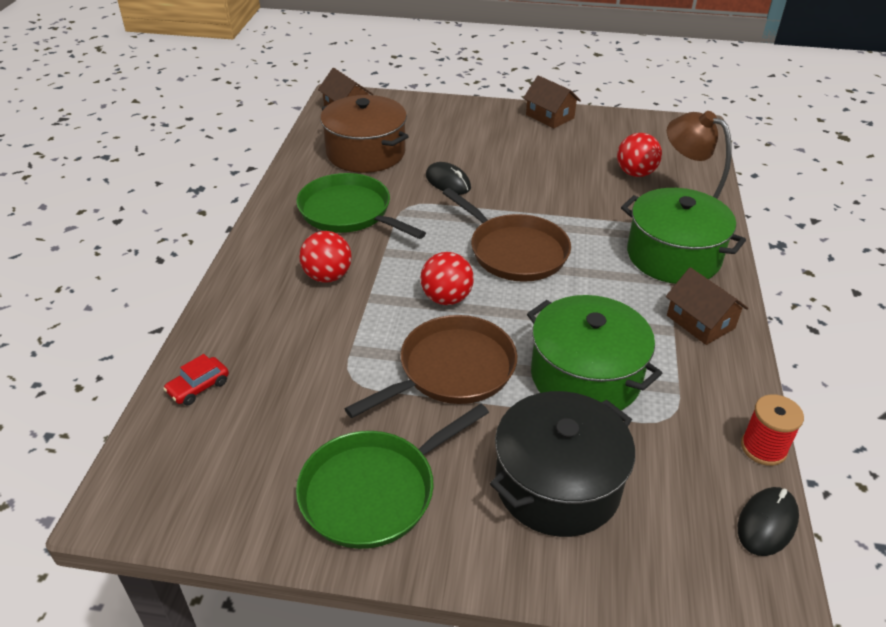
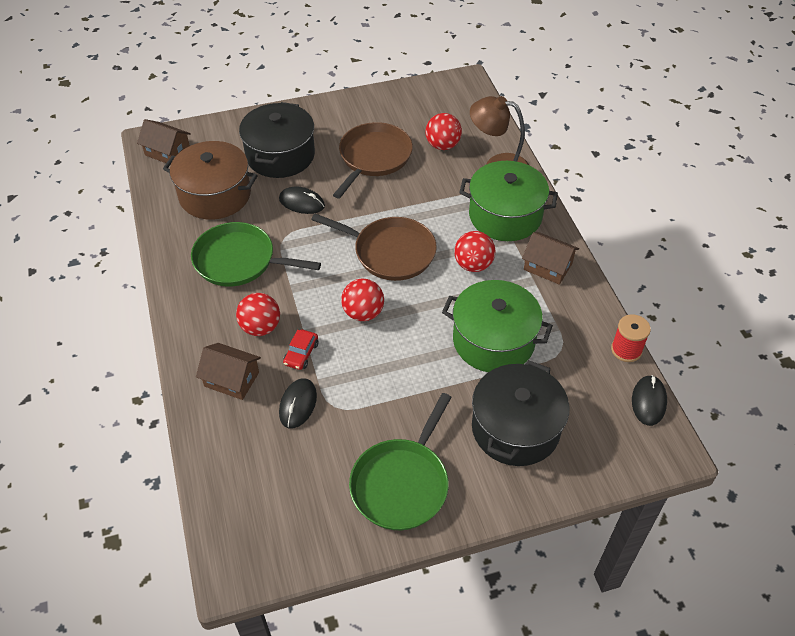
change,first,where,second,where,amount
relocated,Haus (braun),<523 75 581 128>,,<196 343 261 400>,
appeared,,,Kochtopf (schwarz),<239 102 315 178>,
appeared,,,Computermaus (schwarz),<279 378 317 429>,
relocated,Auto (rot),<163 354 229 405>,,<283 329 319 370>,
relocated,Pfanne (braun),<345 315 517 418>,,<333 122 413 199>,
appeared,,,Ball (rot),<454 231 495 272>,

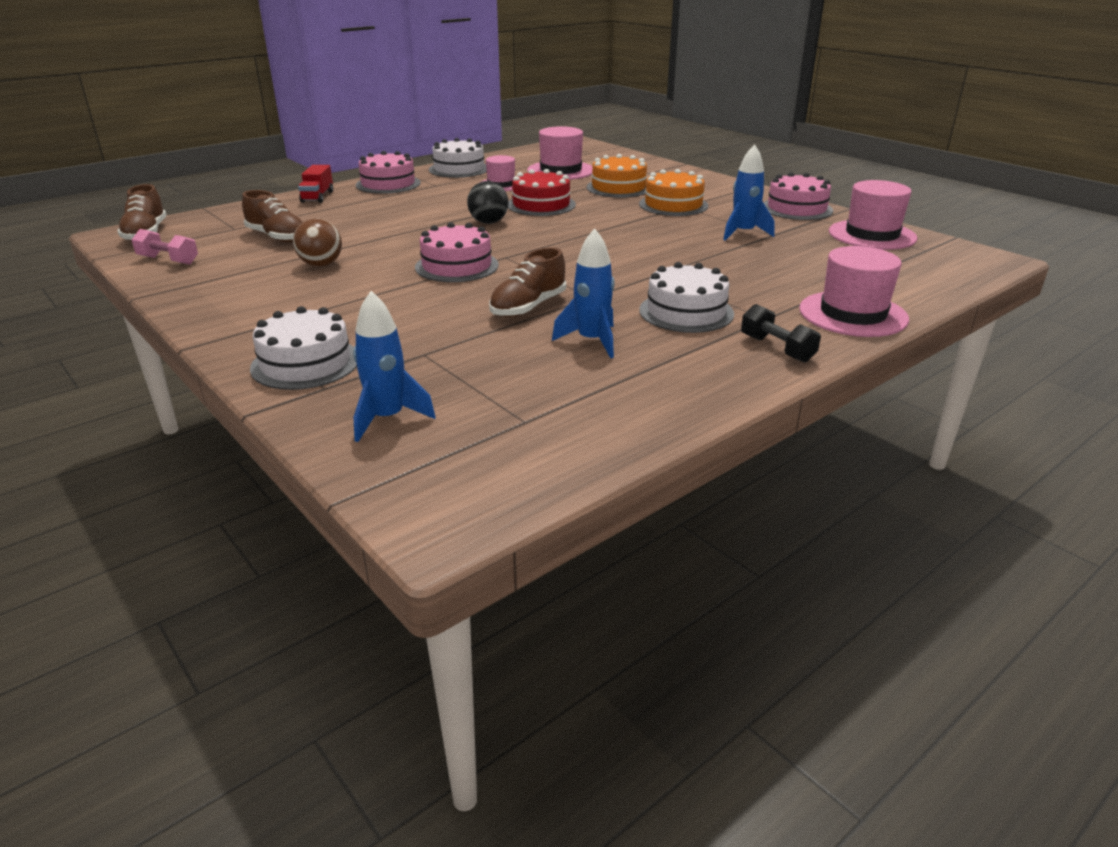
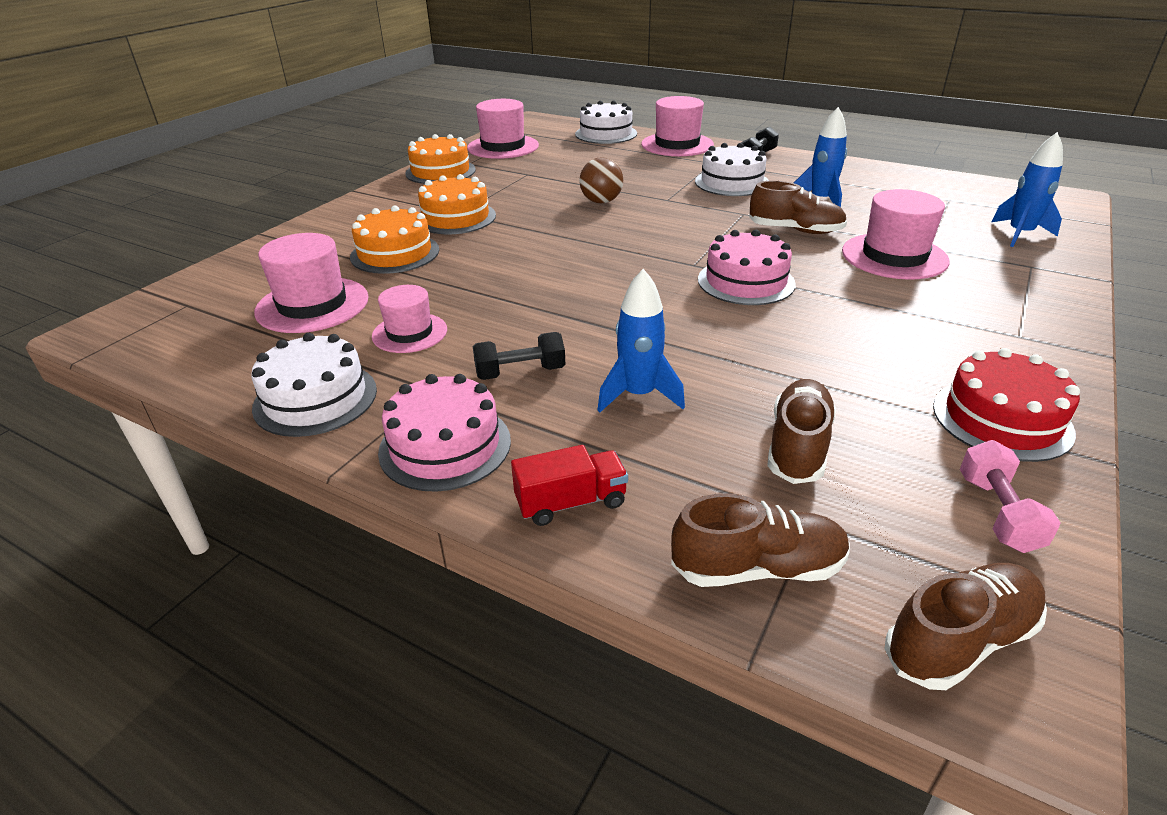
change,first,where,second,where,amount
colour,Kuchen (rosa),<763 172 833 220>,Kuchen (orange),<405 134 476 184>,
appeared,,,Hantel (schwarz),<473 332 565 380>,
relocated,Kuchen (weiß),<250 306 357 390>,,<575 101 637 144>,
relocated,Ball (braun),<293 218 342 267>,,<579 157 623 203>,
relocated,Rakete (blau),<723 144 774 241>,,<597 269 685 413>,
appeared,,,Schuh (braun),<671 493 850 587>,
appeared,,,Hut (rosa),<842 189 950 279>,
relocated,Kuchen (rot),<508 169 576 216>,,<933 348 1080 462>,
missing,Ball (schwarz),<467 181 509 224>,,,

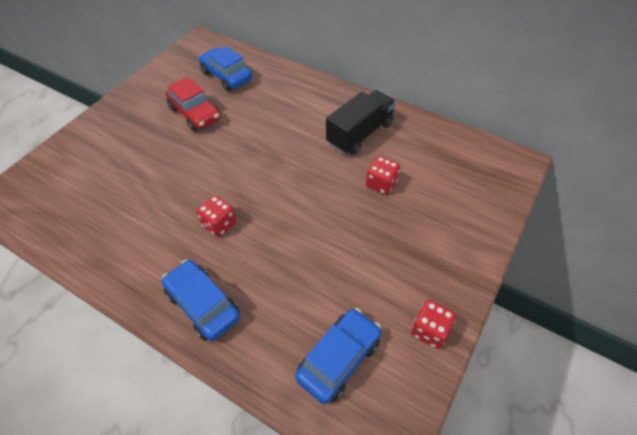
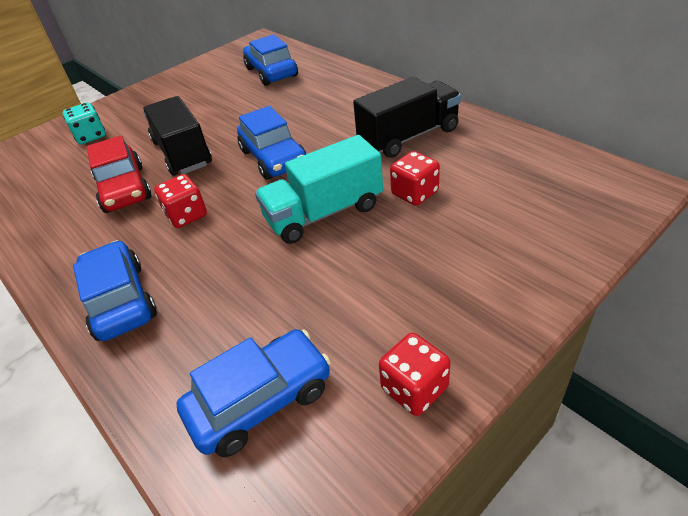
change,first,where,second,where,amount
appeared,,,Spielwürfel (türkis),<63 102 106 144>,
relocated,Auto (rot),<166 77 221 131>,,<87 136 152 213>,
appeared,,,Lastwagen (schwarz),<143 96 212 176>,
appeared,,,Auto (blau),<237 106 307 180>,
appeared,,,Lastwagen (türkis),<255 135 383 244>,

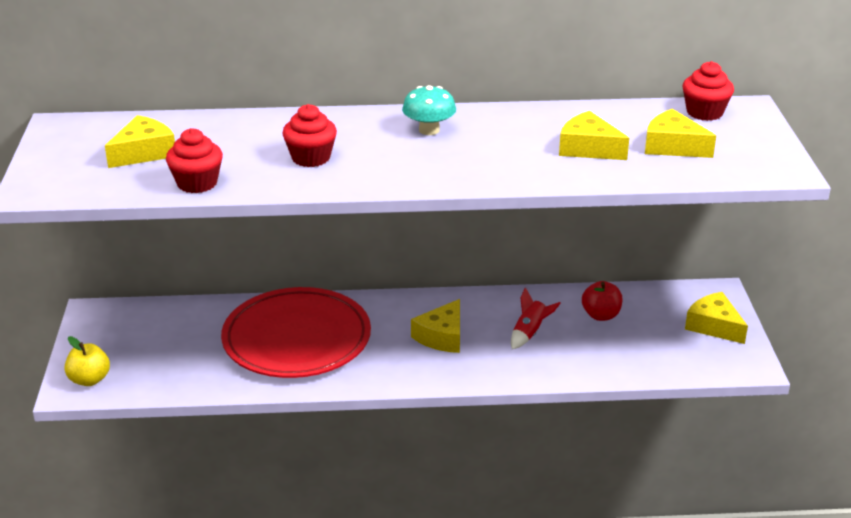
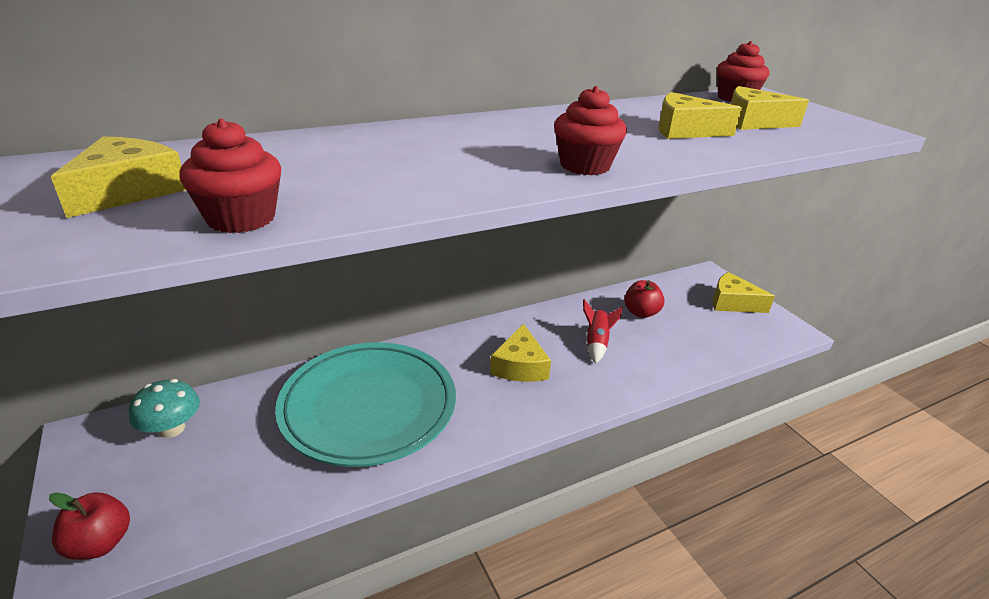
change,first,where,second,where,amount
colour,Apfel (gelb),<64 336 110 386>,Apfel (rot),<49 492 130 560>,
relocated,Pilz (türkis),<402 85 456 135>,,<129 379 200 438>,
colour,Teller (rot),<221 287 371 378>,Teller (türkis),<275 342 456 467>,
relocated,Muffin (rot),<282 104 337 167>,,<554 86 627 175>,

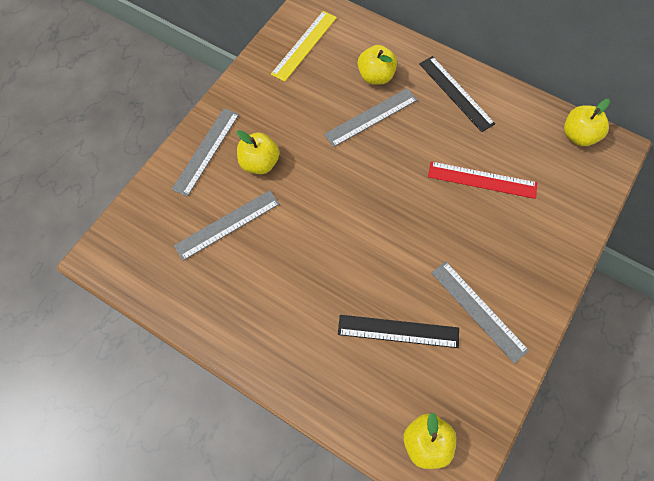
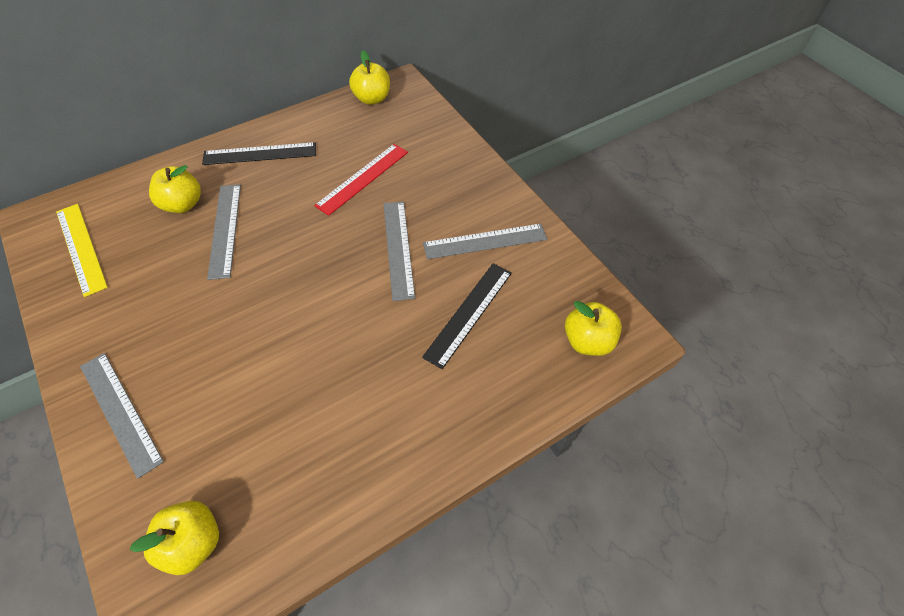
change,first,where,second,where,amount
relocated,Apfel (gelb),<237 130 279 174>,,<130 501 219 575>,
relocated,Lineal (grau),<174 190 280 261>,,<384 202 415 301>,

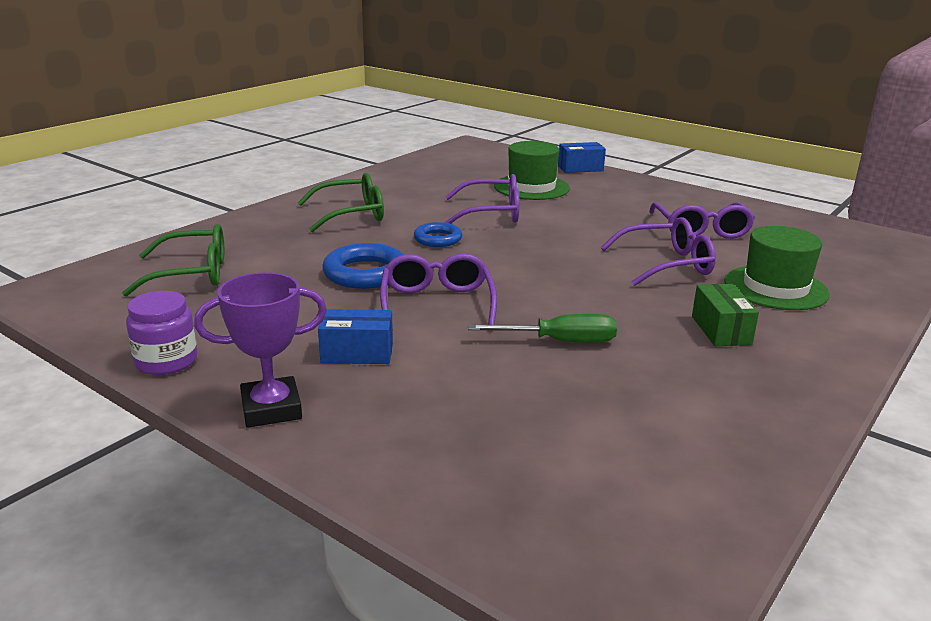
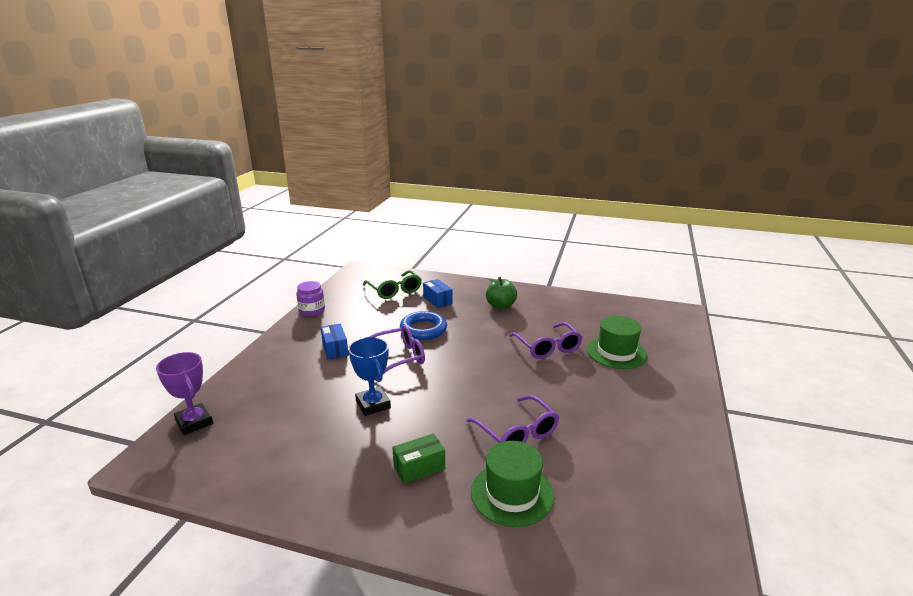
change,first,where,second,where,amount
relocated,Pokal (lila),<194 272 327 428>,,<156 352 213 435>,
exchanged,Schraubenzieher (grün),<468 314 617 343>,Pokal (blau),<348 337 391 416>,
relocated,Schachtel (blau),<558 142 606 173>,,<423 279 453 308>,
exchanged,Brille (grün),<298 173 384 232>,Apfel (grün),<486 277 517 309>,
missing,Ring (blau),<414 222 462 247>,,,
missing,Brille (lila),<649 202 755 239>,,,

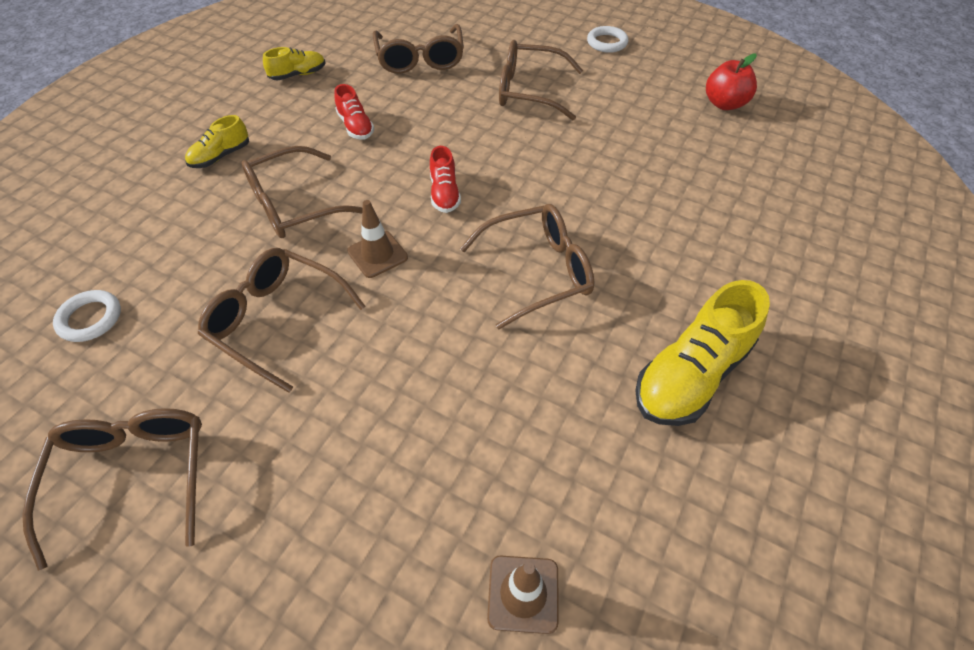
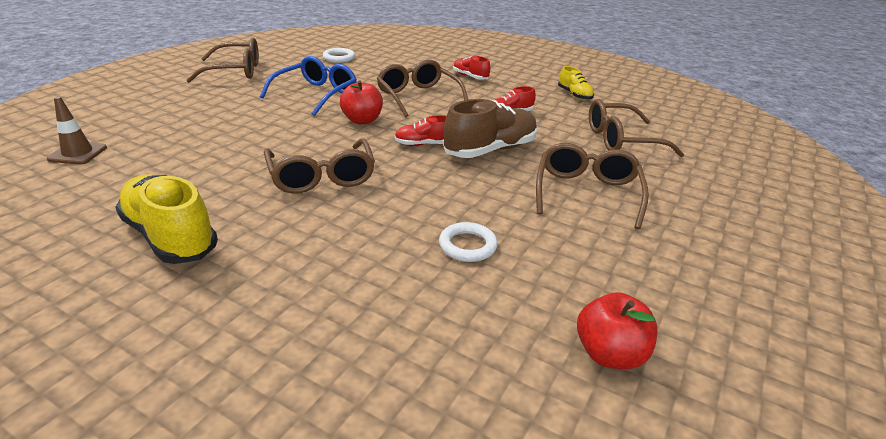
change,first,where,second,where,amount
colour,Brille (braun),<198 248 366 393>,Brille (blau),<260 56 357 116>,
exchanged,Leitkegel (braun),<347 200 408 278>,Apfel (rot),<340 80 383 124>,
relocated,Ring (weiß),<587 26 628 53>,,<439 222 498 262>,
appeared,,,Schuh (braun),<443 99 537 158>,
colour,Schuh (gelb),<185 115 249 168>,Schuh (rot),<453 56 490 80>,

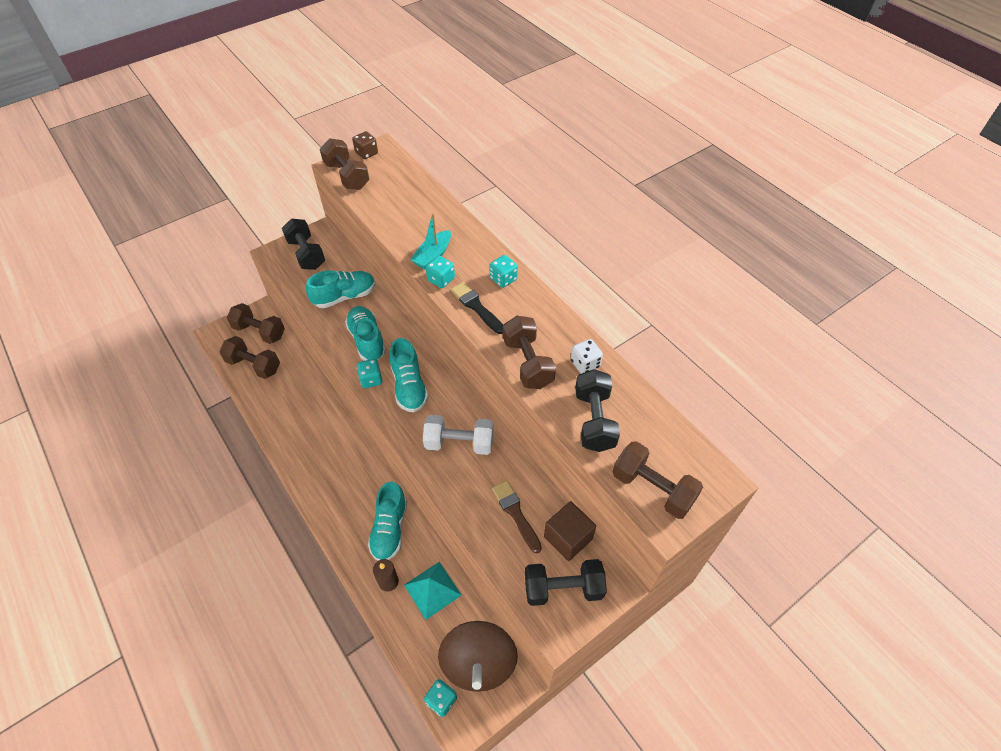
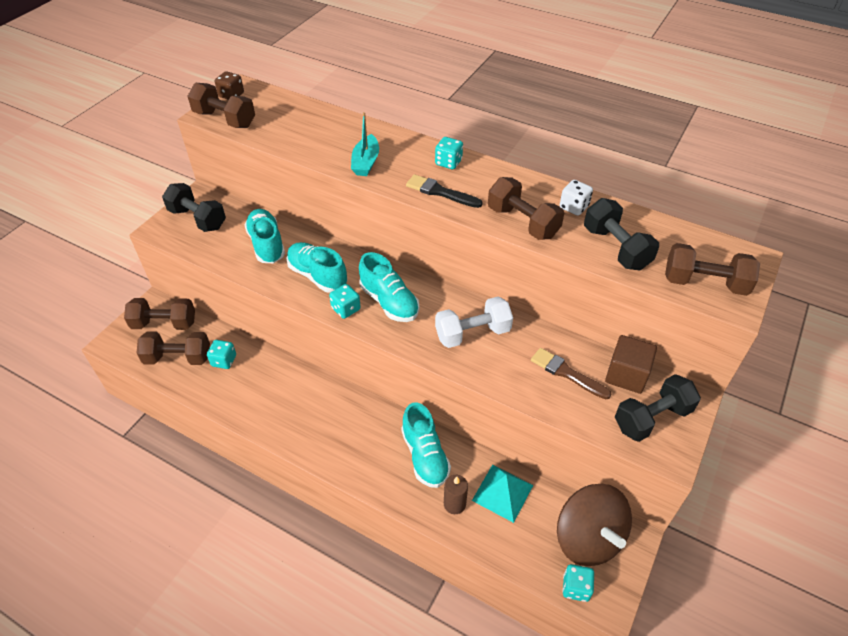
change,first,where,second,where,amount
relocated,Spielwürfel (türkis),<426 256 455 288>,,<207 340 236 369>,
spun,Schuh (türkis),<306 270 375 308>,,<244 209 285 263>,60 degrees counterclockwise

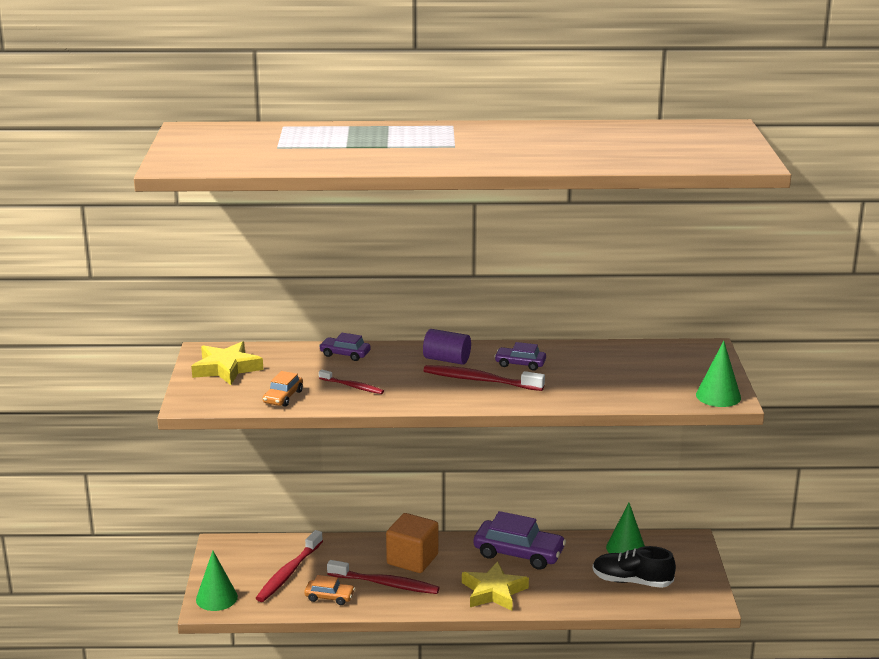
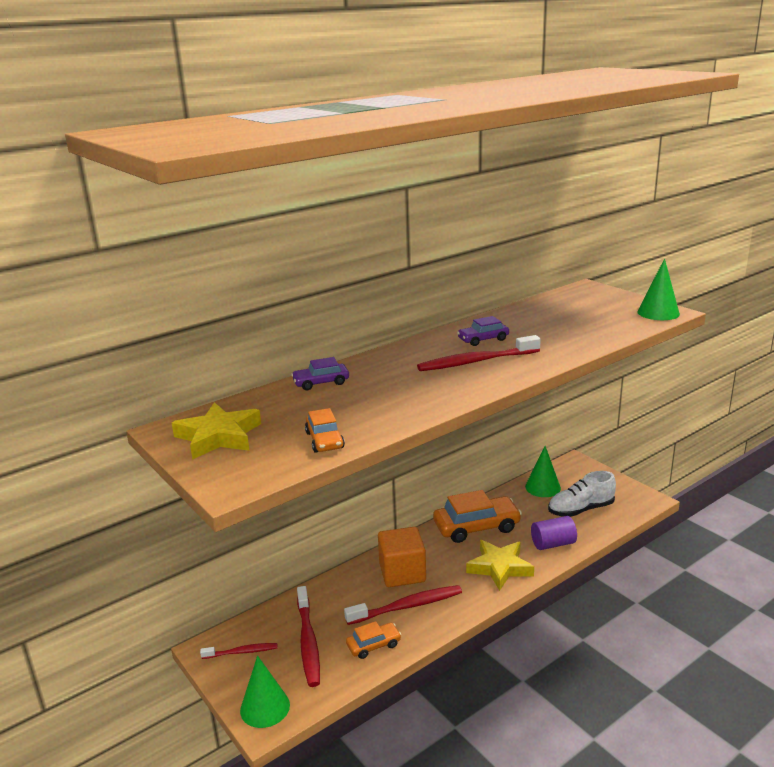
change,first,where,second,where,amount
relocated,Zahnbürste (rot),<319 369 384 394>,,<200 643 278 659>,
colour,Auto (lila),<474 511 566 570>,Auto (orange),<433 490 522 543>,
relocated,Vollzylinder (lila),<423 329 471 365>,,<531 516 577 550>,
colour,Schuh (schwarz),<593 546 676 588>,Schuh (weiß),<548 471 616 517>,

